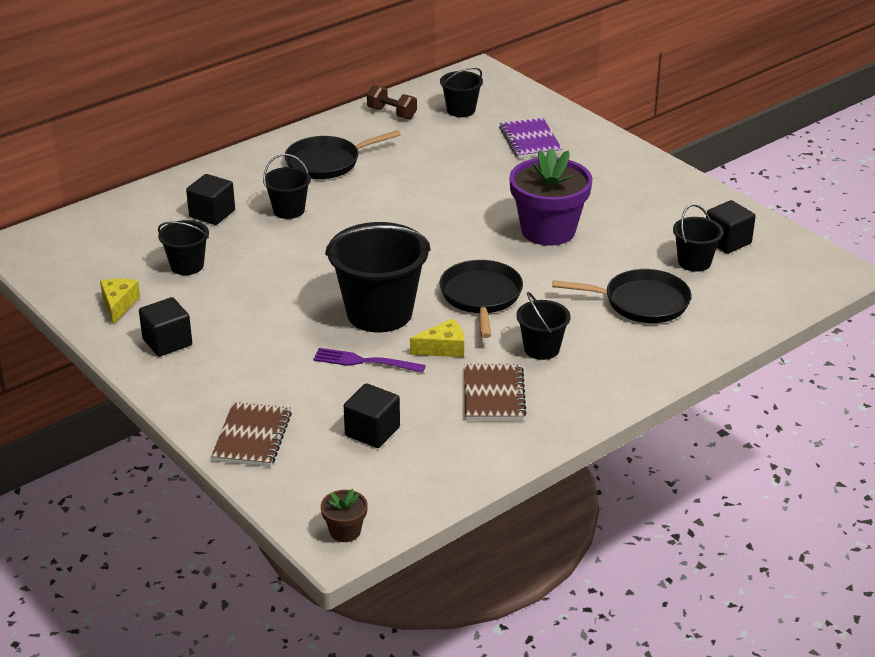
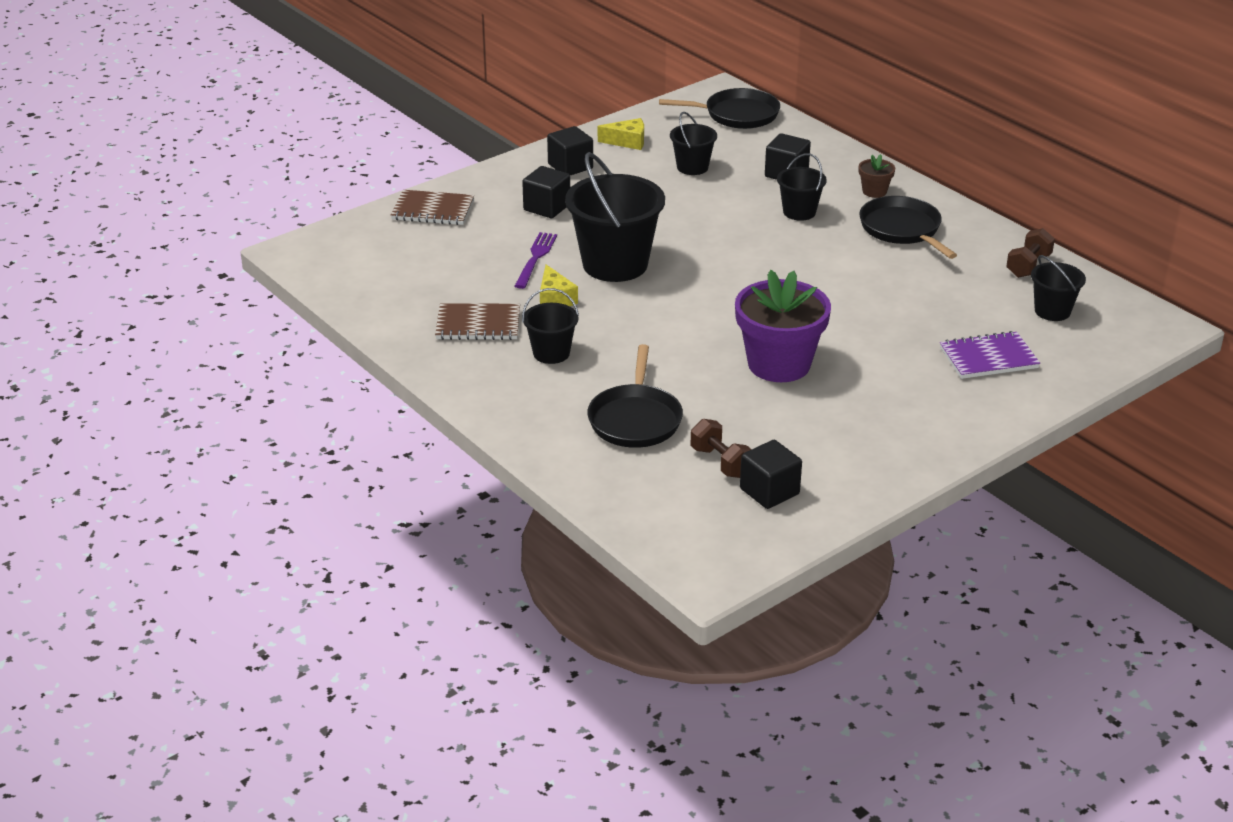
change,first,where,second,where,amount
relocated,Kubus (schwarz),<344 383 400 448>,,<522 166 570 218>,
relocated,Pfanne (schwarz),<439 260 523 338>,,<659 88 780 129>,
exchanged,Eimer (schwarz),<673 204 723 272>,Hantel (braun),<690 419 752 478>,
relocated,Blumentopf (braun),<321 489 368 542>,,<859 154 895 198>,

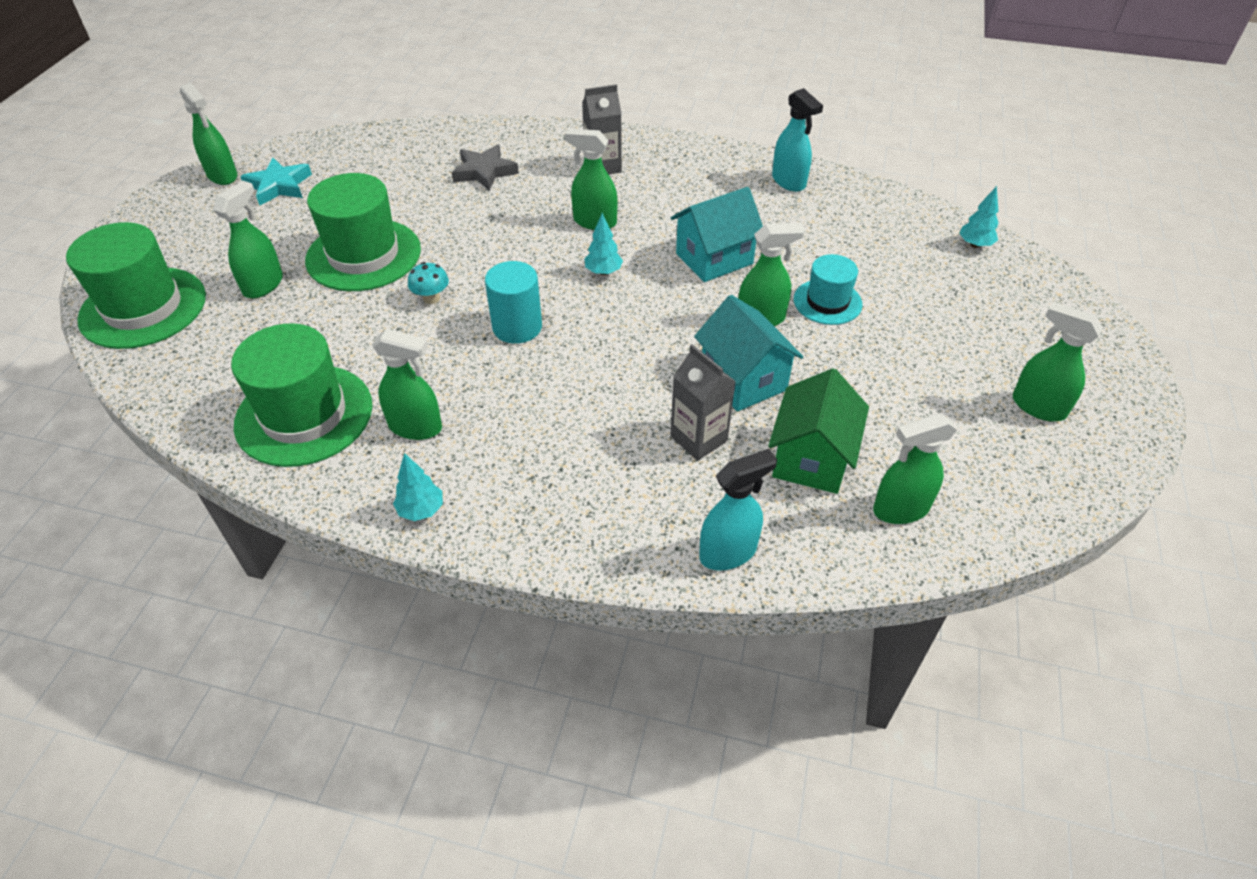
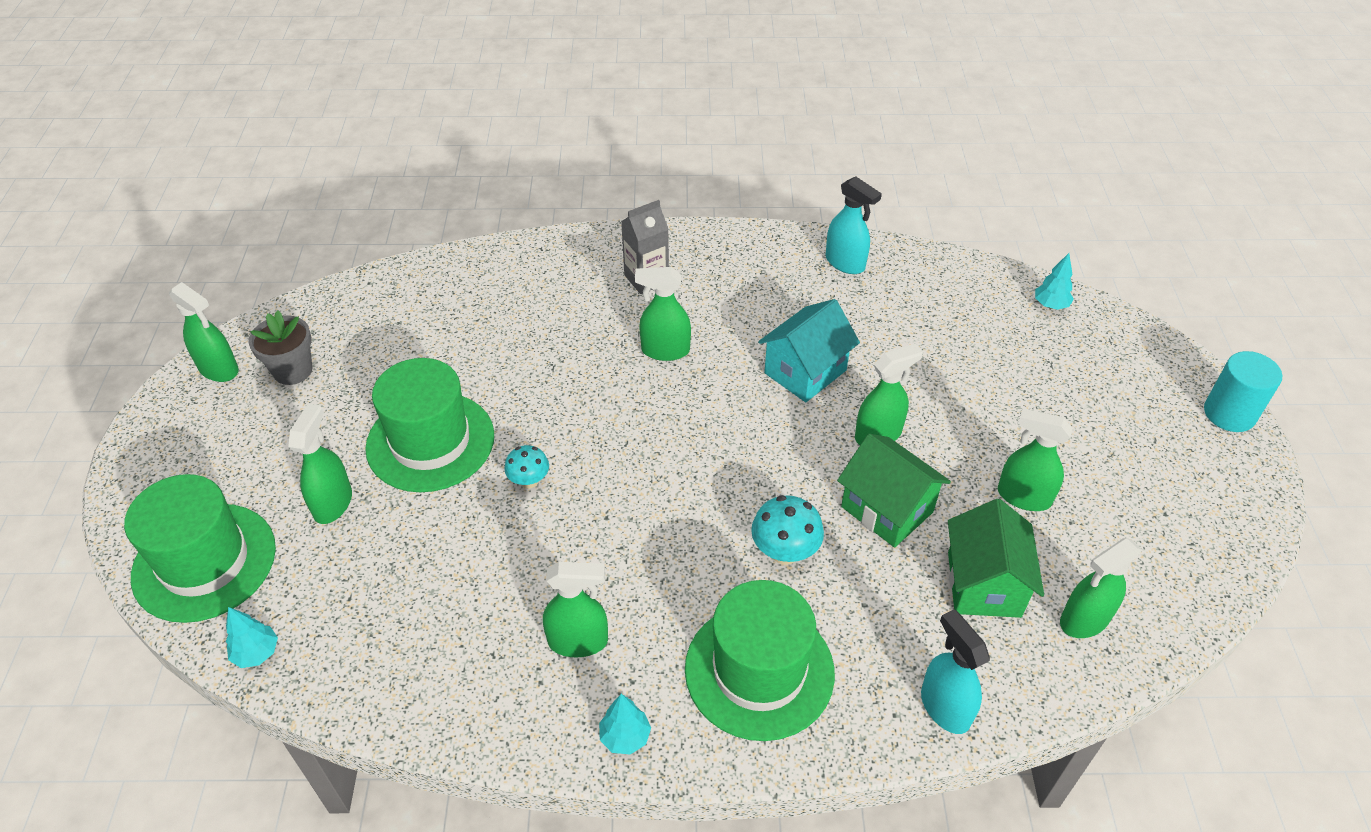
change,first,where,second,where,amount
relocated,Baum (türkis),<585 213 623 275>,,<226 607 278 668>,
exchanged,Stern (türkis),<240 158 312 206>,Blumentopf (grau),<249 310 312 385>,
relocated,Hut (grün),<231 323 373 467>,,<685 580 835 741>,
appeared,,,Pilz (türkis),<751 495 824 565>,
colour,Haus (türkis),<694 295 803 412>,Haus (grün),<837 434 951 547>,
spun,Sprühflasche (türkis),<699 449 777 571>,,<921 609 990 734>,75 degrees counterclockwise
relocated,Sprühflasche (grün),<1013 302 1103 421>,,<998 408 1073 511>,
relocated,Vollzylinder (türkis),<485 261 542 344>,,<1204 351 1282 432>,
missing,Stern (grau),<452 144 519 191>,,,
missing,Getränkekarton (grau),<670 344 736 461>,,,
missing,Hut (türkis),<794 254 863 325>,,,

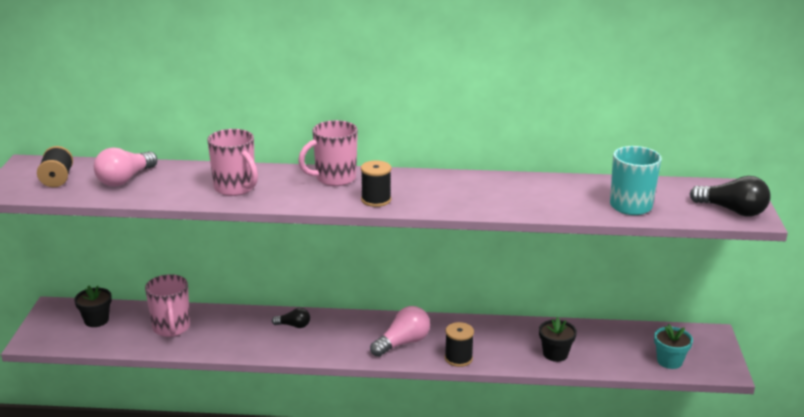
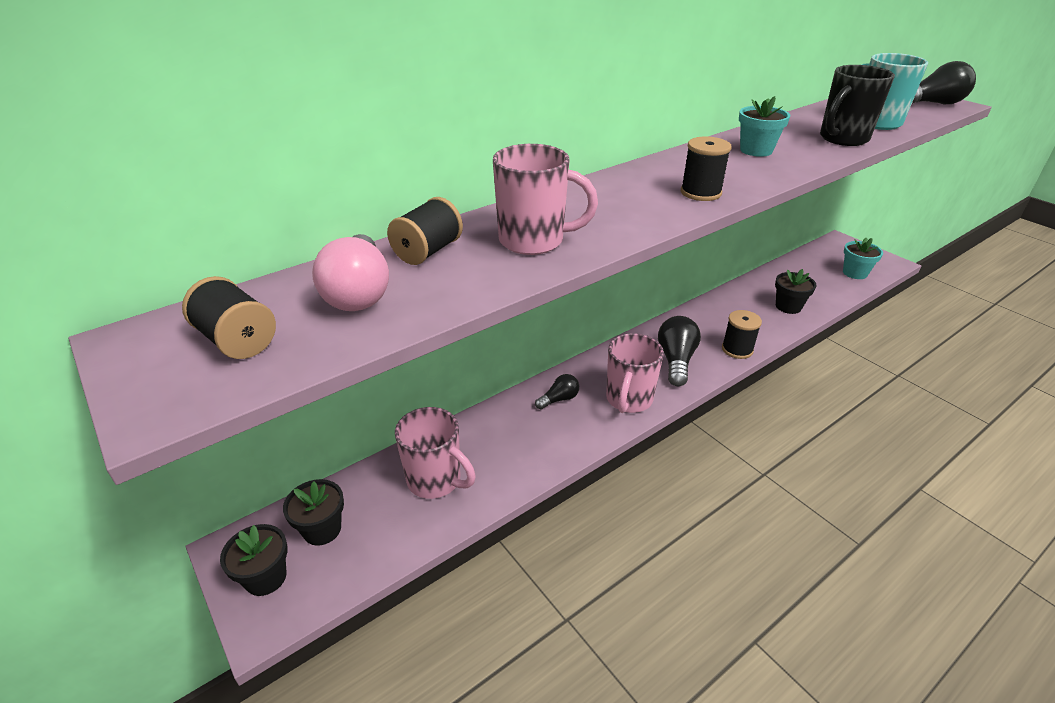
change,first,where,second,where,amount
appeared,,,Blumentopf (schwarz),<220 524 288 596>,
appeared,,,Garnrolle (schwarz),<387 197 463 265>,
relocated,Tasse (rosa),<298 120 358 186>,,<606 333 664 413>,
colour,Glühbirne (rosa),<370 306 430 357>,Glühbirne (schwarz),<658 316 701 386>,
appeared,,,Blumentopf (türkis),<739 96 790 157>,
appeared,,,Tasse (schwarz),<820 65 895 146>,

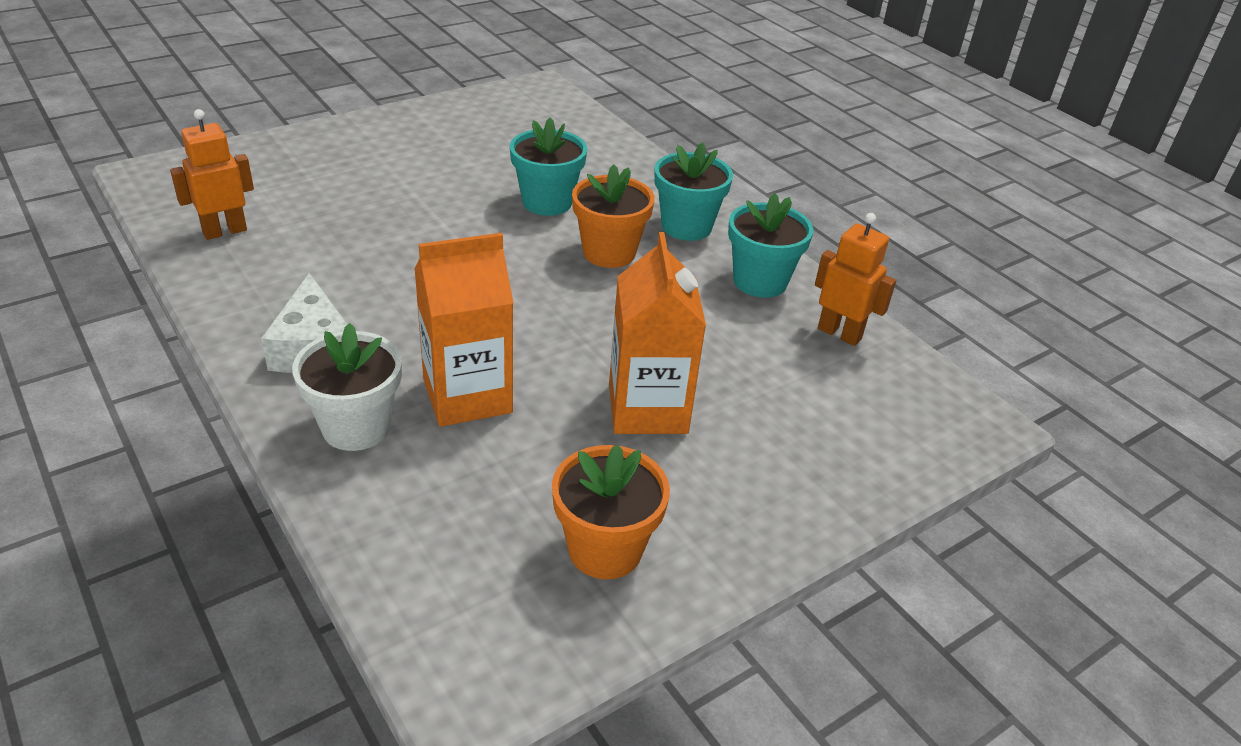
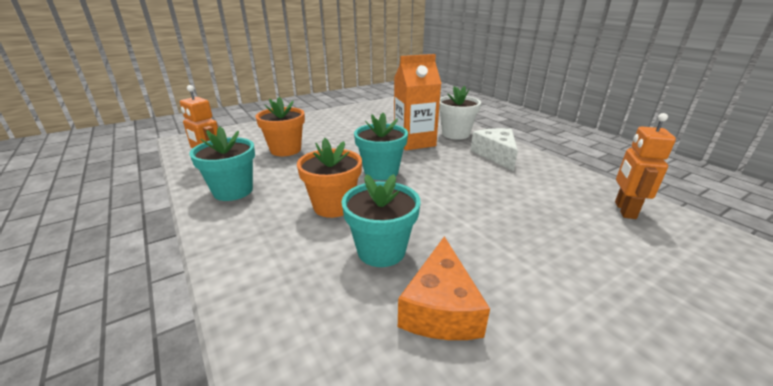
change,first,where,second,where,amount
relocated,Blumentopf (orange),<552 444 670 579>,,<256 97 305 156>,
relocated,Blumentopf (türkis),<654 143 733 241>,,<354 113 408 180>,
appeared,,,Käse (orange),<398 236 490 340>,
spun,Roboter (orange),<170 109 254 240>,,<615 113 676 219>,135 degrees clockwise
missing,Getränkekarton (orange),<609 232 706 434>,,,

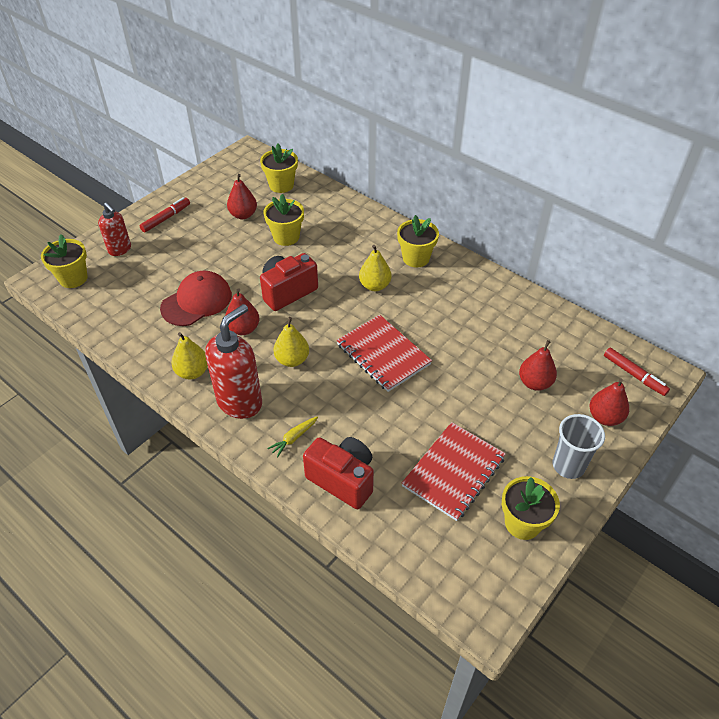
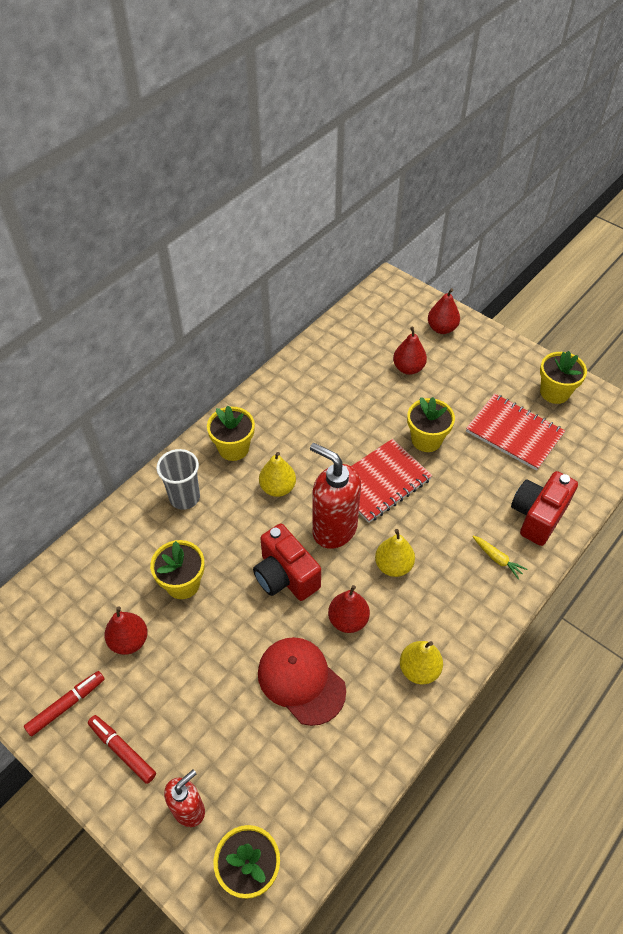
change,first,where,second,where,amount
relocated,Filzstift (rot),<604 348 670 396>,,<24 671 105 736>,
relocated,Becher (grau),<553 414 605 479>,,<156 449 200 510>,
relocated,Seifenspender (rot),<205 304 262 419>,,<310 443 361 549>,
relocated,Blumentopf (gelb),<260 144 298 193>,,<407 397 455 452>,

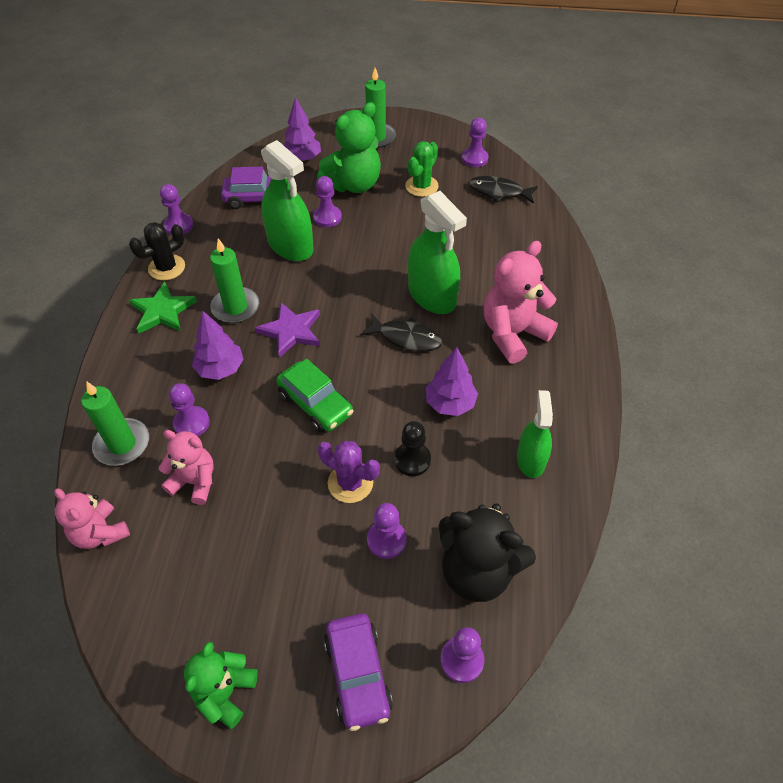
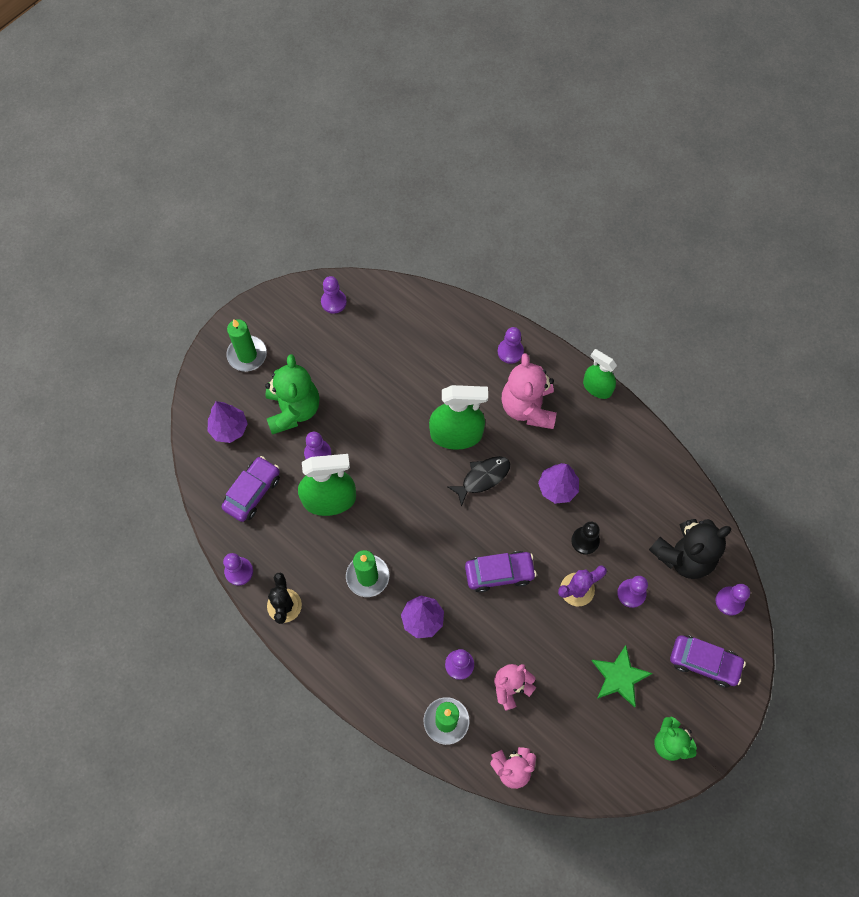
change,first,where,second,where,amount
colour,Auto (grün),<276 359 353 433>,Auto (lila),<465 551 537 593>,
appeared,,,Bauer (lila),<498 327 524 364>,
relocated,Sprühflasche (grün),<517 390 553 478>,,<583 349 617 399>,
relocated,Stern (grün),<129 281 197 333>,,<592 645 653 707>,
missing,Stern (lila),<255 303 320 358>,,,
missing,Kaktus (grün),<405 141 439 197>,,,
missing,Fisch (schwarz),<469 176 538 204>,,,

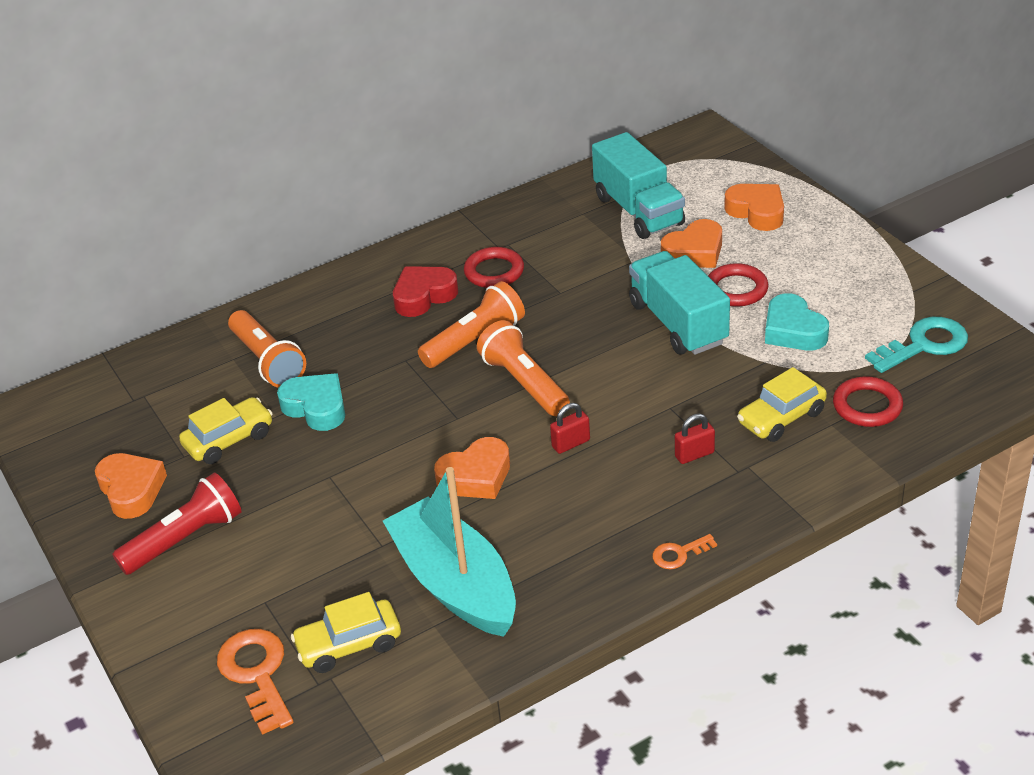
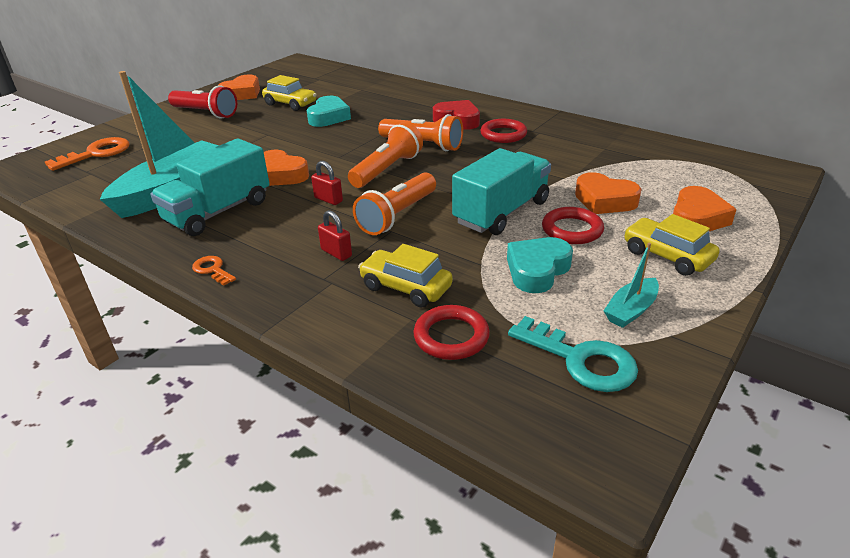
change,first,where,second,where,amount
relocated,Lastwagen (türkis),<592 132 685 239>,,<150 138 270 236>,
relocated,Taschenlampe (orange),<228 310 306 388>,,<353 172 436 235>,
appeared,,,Boot (türkis),<603 243 659 328>,
relocated,Auto (gelb),<291 592 401 673>,,<624 214 720 276>,

